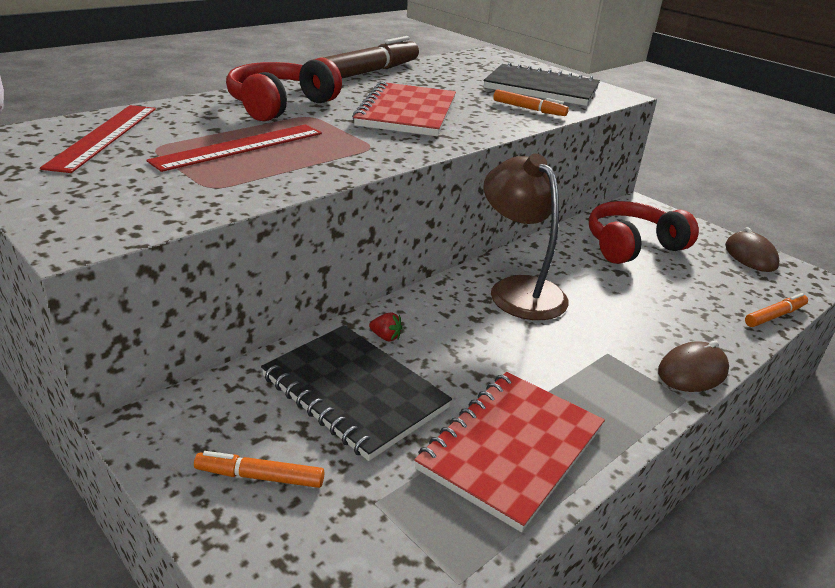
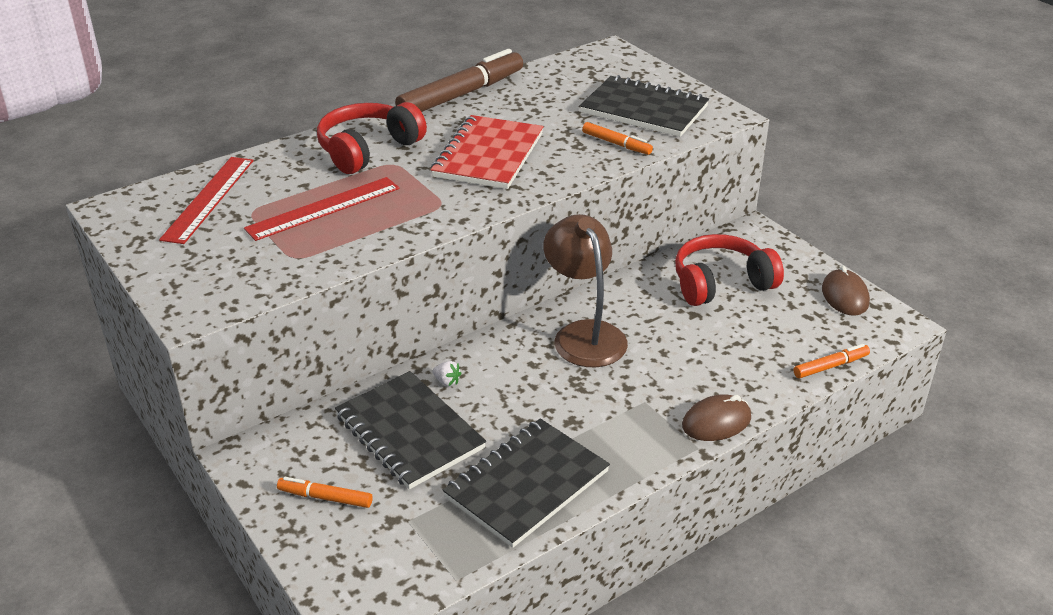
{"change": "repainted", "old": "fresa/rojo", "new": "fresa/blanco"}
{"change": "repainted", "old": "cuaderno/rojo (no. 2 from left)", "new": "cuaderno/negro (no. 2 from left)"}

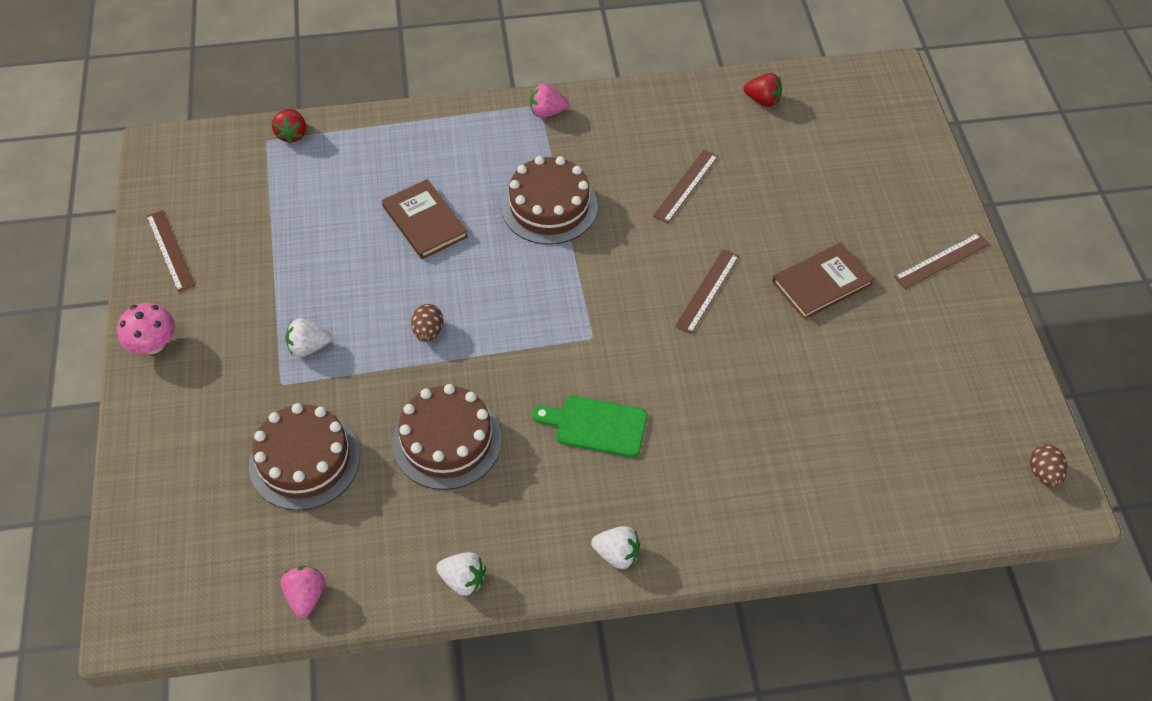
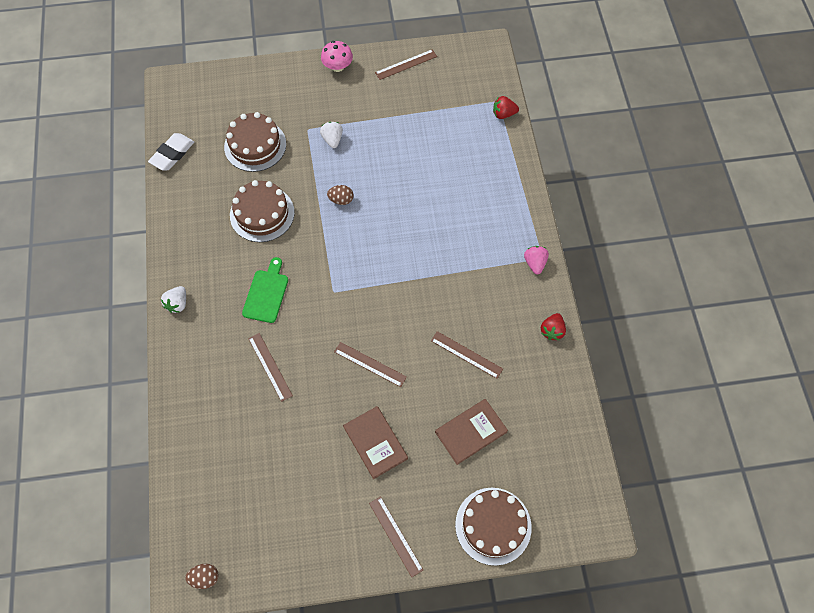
{"change": "swapped", "old": "fresa/rosa (no. 1 from left)", "new": "goma de borrar/blanco"}
{"change": "new", "new": "regla/marrón (no. 1 from left)"}
{"change": "shifted", "old": "libro/marrón (no. 1 from left in the first image)", "new": "libro/marrón (no. 2 from left)"}
{"change": "shifted", "old": "tarta/marrón (no. 3 from left)"}
{"change": "shifted", "old": "fresa/rojo (no. 2 from left)"}
{"change": "gone", "old": "fresa/blanco (no. 2 from left)"}

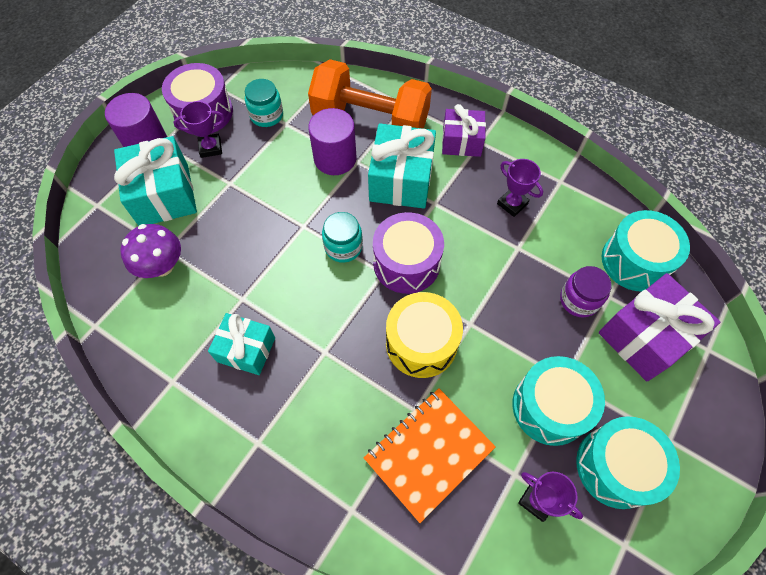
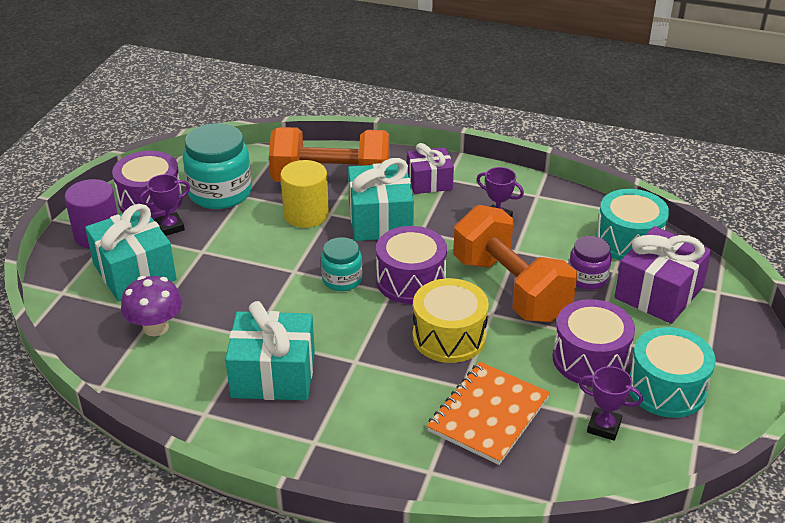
{"change": "scaled", "old": "tarro/turquesa (no. 1 from left)", "factor": 1.76}
{"change": "scaled", "old": "regalo/turquesa (no. 2 from left)", "factor": 1.56}
{"change": "repainted", "old": "cilindro/morado (no. 2 from left)", "new": "cilindro/amarillo"}
{"change": "new", "new": "mancuerna/naranja (no. 2 from left)"}
{"change": "repainted", "old": "tambor/turquesa (no. 1 from left)", "new": "tambor/morado (no. 3 from left)"}

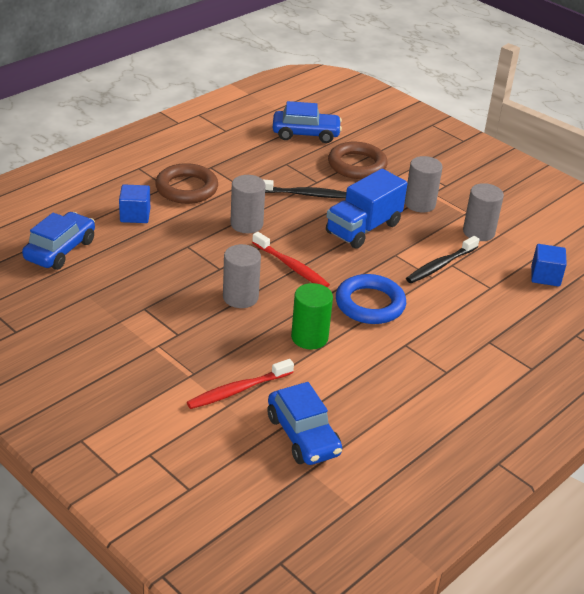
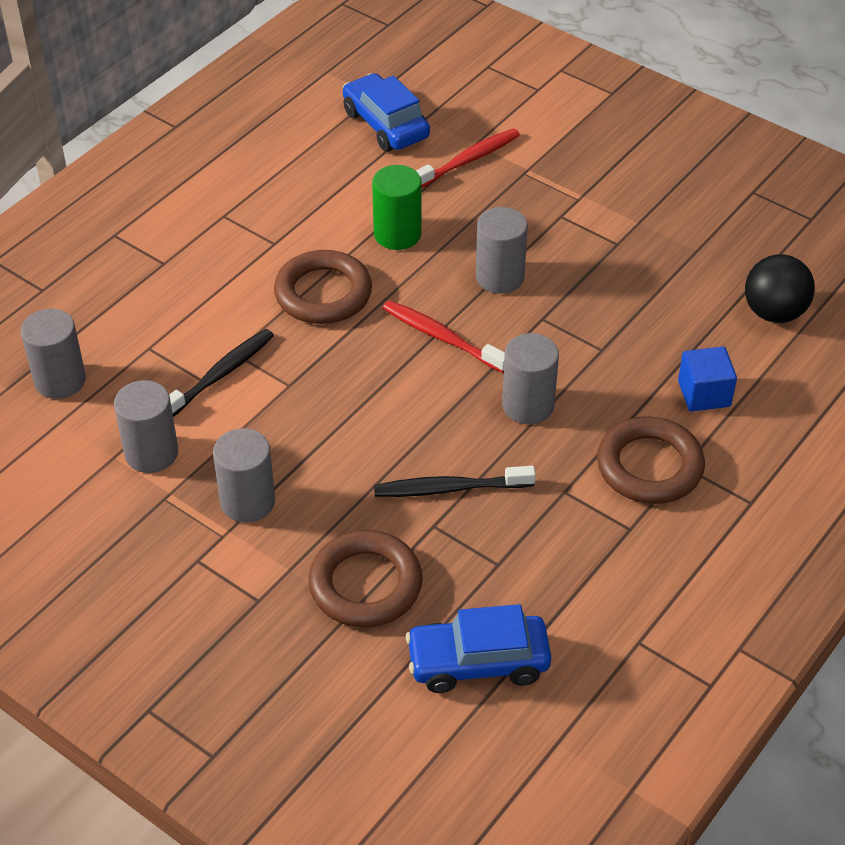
{"change": "swapped", "old": "cubo/azul (no. 2 from left)", "new": "cilindro/gris (no. 1 from left)"}
{"change": "repainted", "old": "anillo/azul", "new": "anillo/marrón (no. 1 from left)"}
{"change": "swapped", "old": "coche/azul (no. 1 from left)", "new": "pelota/negro"}
{"change": "gone", "old": "camión/azul"}

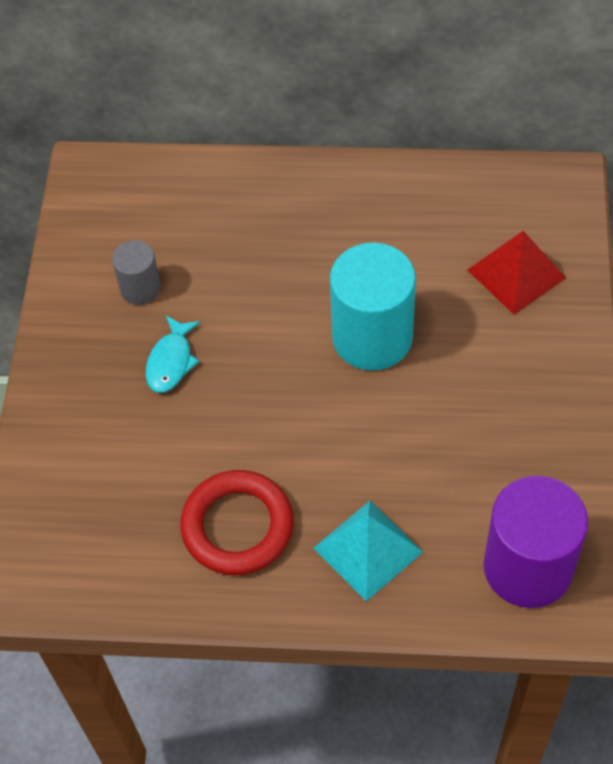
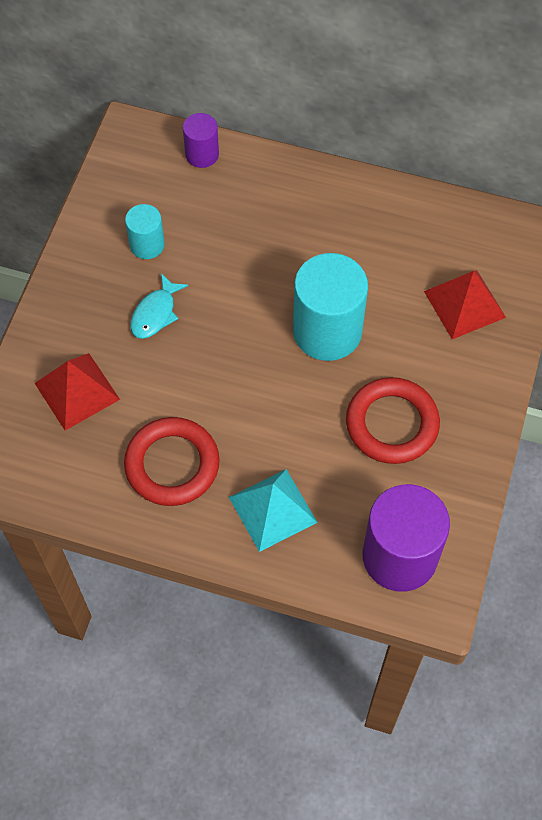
{"change": "new", "new": "pirámide/rojo (no. 1 from left)"}
{"change": "repainted", "old": "cilindro/gris", "new": "cilindro/turquesa (no. 1 from left)"}
{"change": "new", "new": "cilindro/morado (no. 1 from left)"}
{"change": "new", "new": "anillo/rojo (no. 2 from left)"}

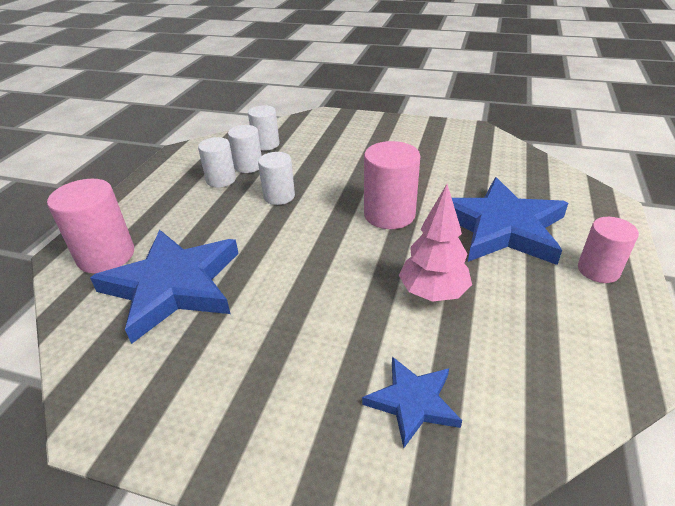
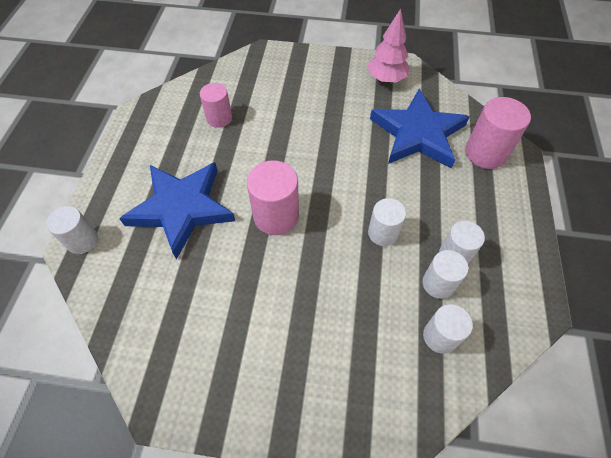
{"change": "new", "new": "cilindro/blanco (no. 1 from left)"}
{"change": "shifted", "old": "cilindro/rosa (no. 3 from left in the first image)", "new": "cilindro/rosa (no. 1 from left)"}
{"change": "shifted", "old": "árbol/rosa"}
{"change": "gone", "old": "estrella/azul (no. 2 from left)"}

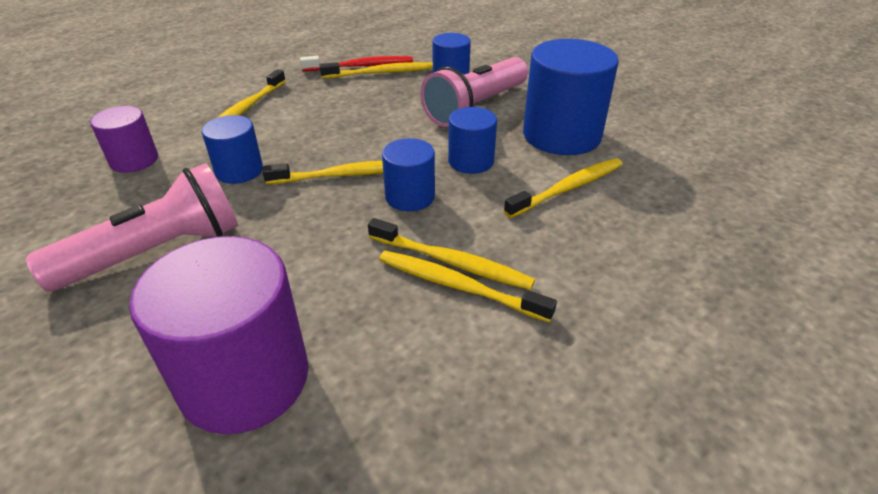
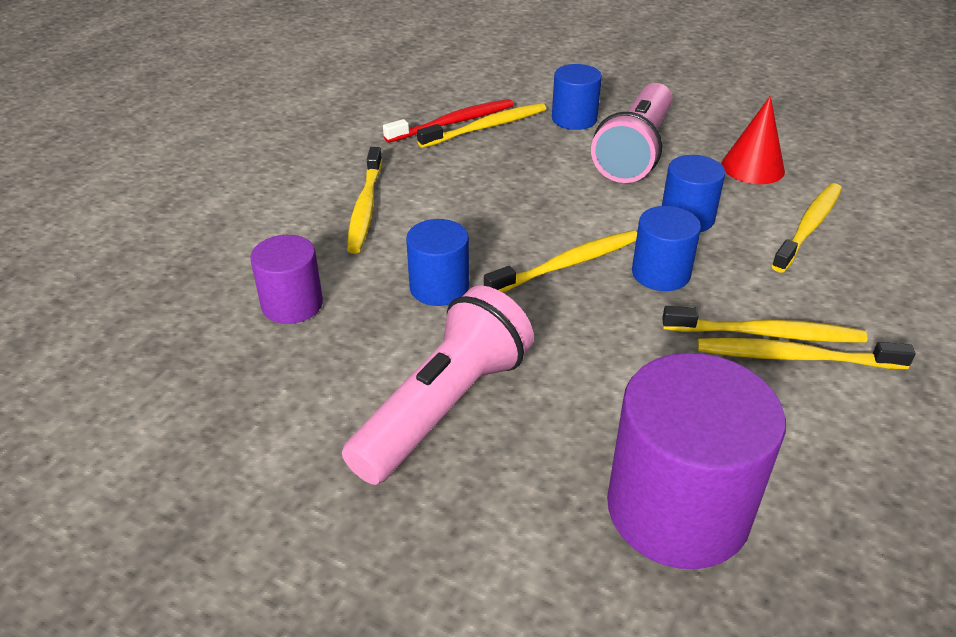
{"change": "swapped", "old": "cilindro/azul (no. 5 from left)", "new": "cono/rojo"}

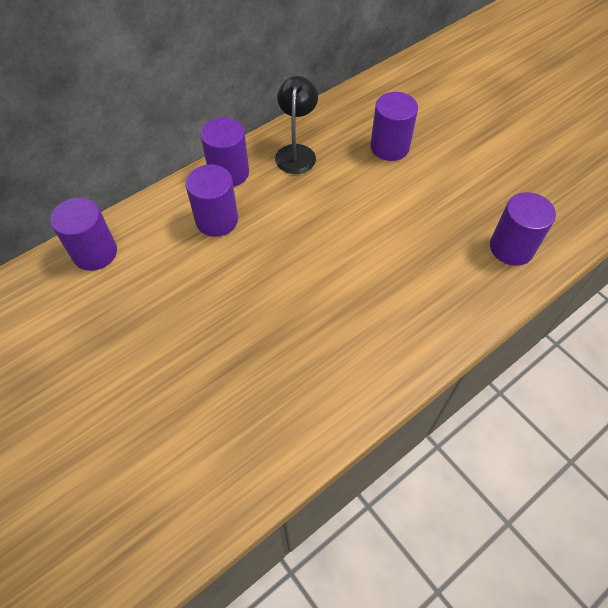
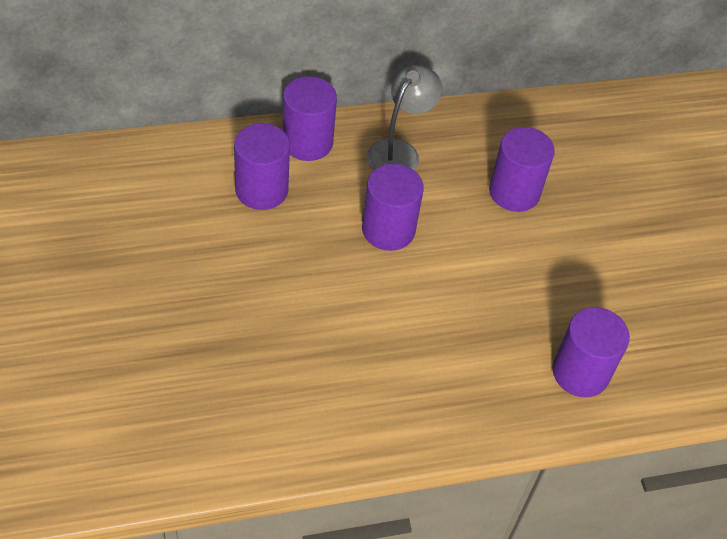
{"change": "shifted", "old": "cilindro/morado (no. 1 from left in the first image)", "new": "cilindro/morado (no. 3 from left)"}
{"change": "repainted", "old": "lámpara/negro", "new": "lámpara/gris"}

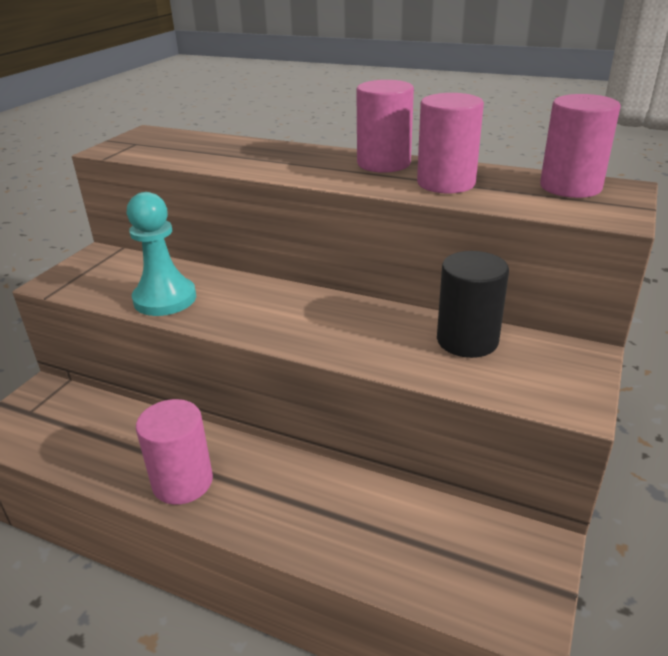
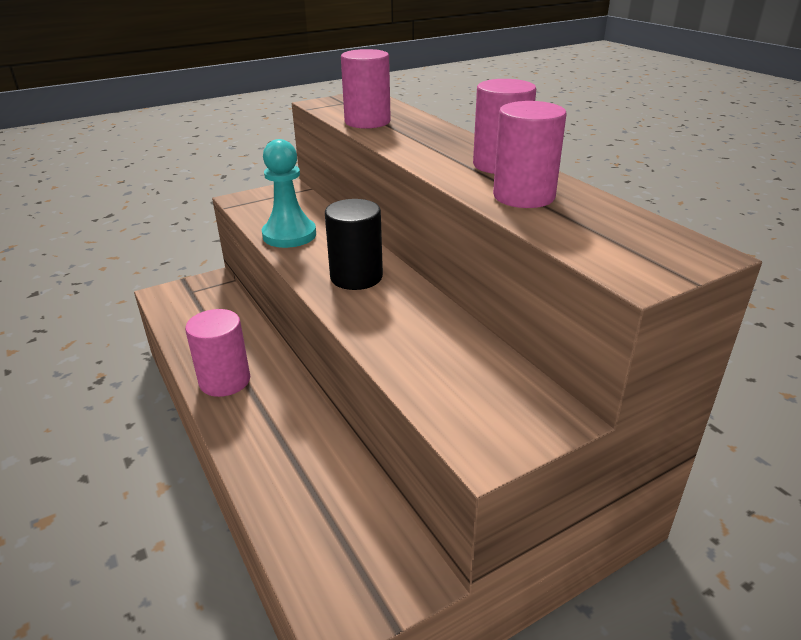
{"change": "shifted", "old": "cilindro/negro"}
{"change": "shifted", "old": "cilindro/rosa (no. 4 from left in the first image)", "new": "cilindro/rosa (no. 2 from left)"}

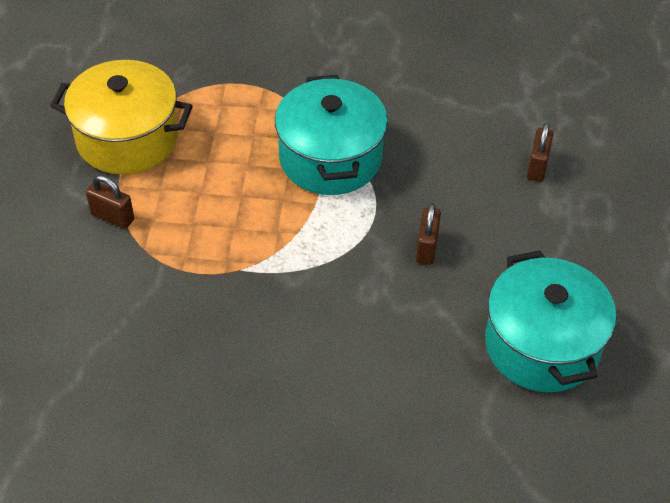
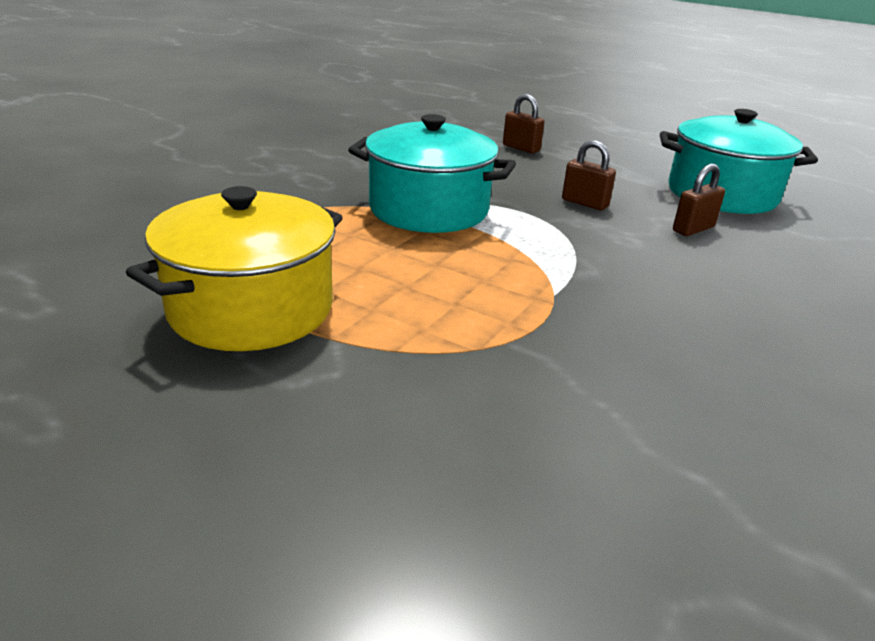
{"change": "shifted", "old": "candado/marrón (no. 1 from left in the first image)", "new": "candado/marrón (no. 3 from left)"}

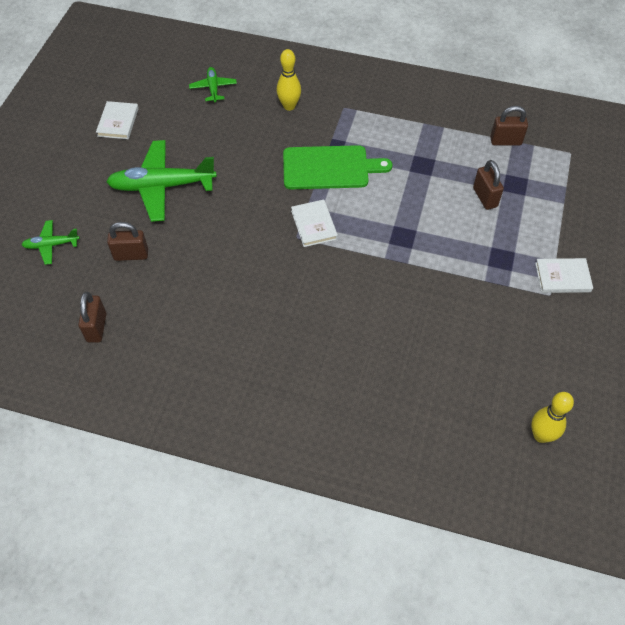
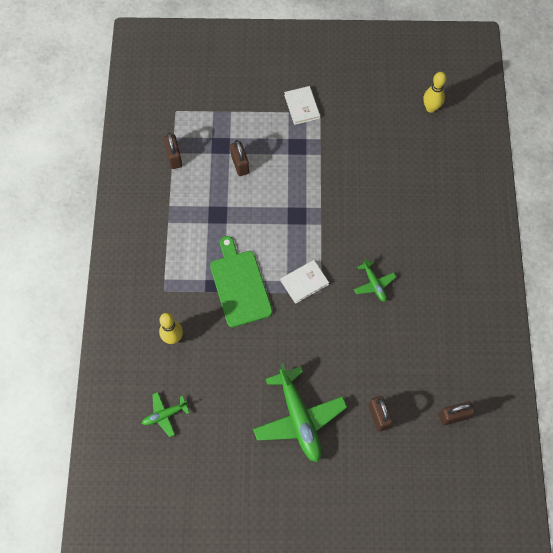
{"change": "rotated", "old": "candado/marrón (no. 3 from left in the first image)", "degrees": -75}
{"change": "shifted", "old": "avión/verde (no. 1 from left in the first image)", "new": "avión/verde (no. 3 from left)"}
{"change": "gone", "old": "libro/blanco (no. 1 from left)"}

